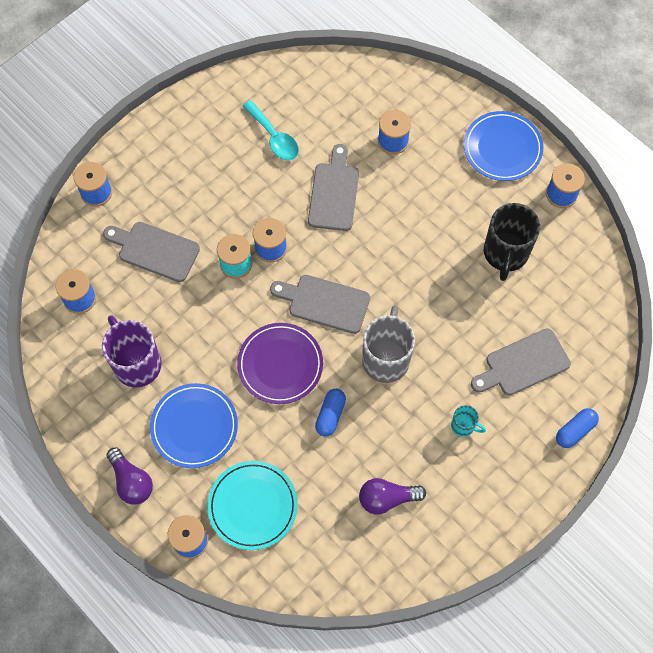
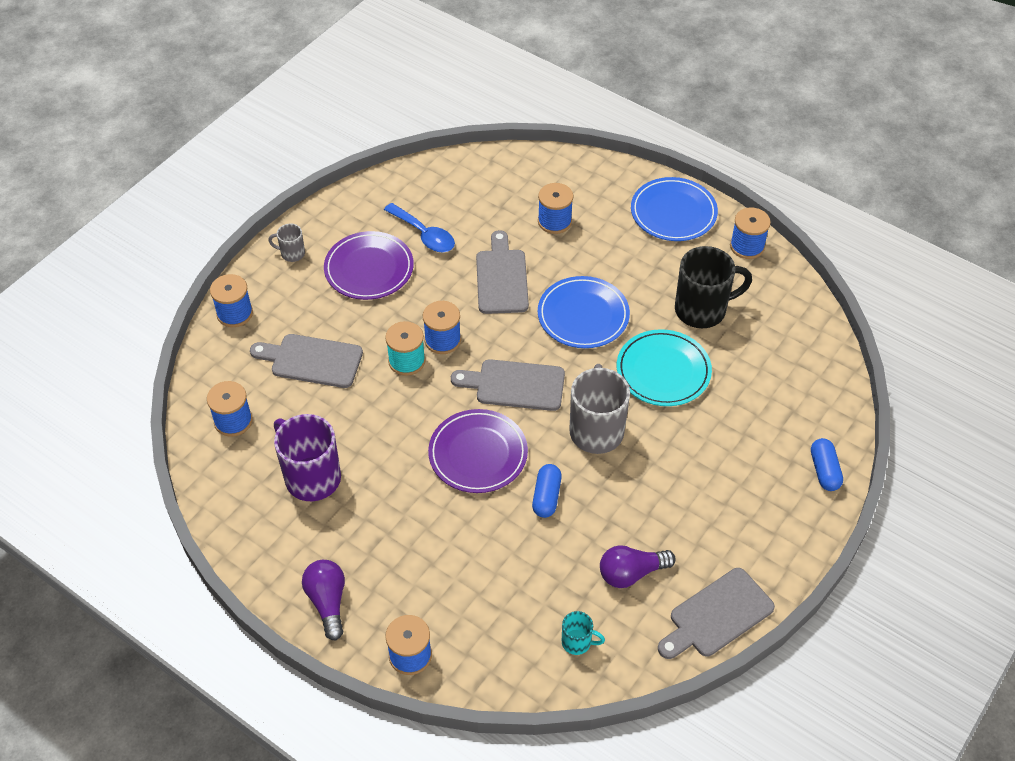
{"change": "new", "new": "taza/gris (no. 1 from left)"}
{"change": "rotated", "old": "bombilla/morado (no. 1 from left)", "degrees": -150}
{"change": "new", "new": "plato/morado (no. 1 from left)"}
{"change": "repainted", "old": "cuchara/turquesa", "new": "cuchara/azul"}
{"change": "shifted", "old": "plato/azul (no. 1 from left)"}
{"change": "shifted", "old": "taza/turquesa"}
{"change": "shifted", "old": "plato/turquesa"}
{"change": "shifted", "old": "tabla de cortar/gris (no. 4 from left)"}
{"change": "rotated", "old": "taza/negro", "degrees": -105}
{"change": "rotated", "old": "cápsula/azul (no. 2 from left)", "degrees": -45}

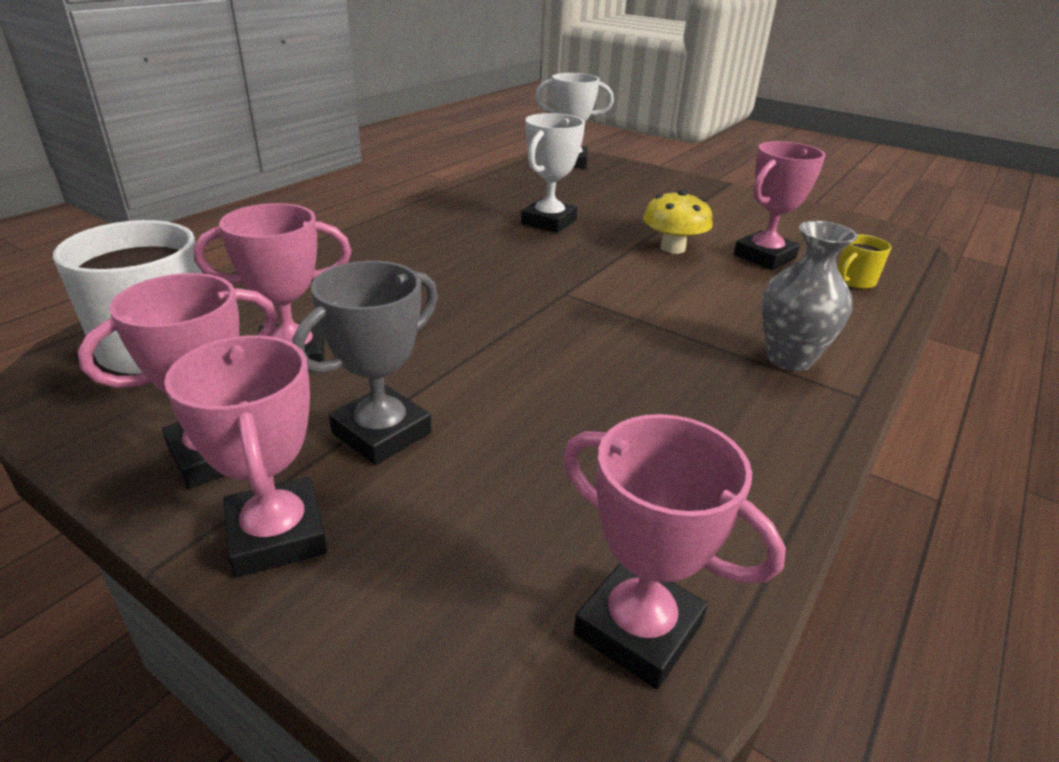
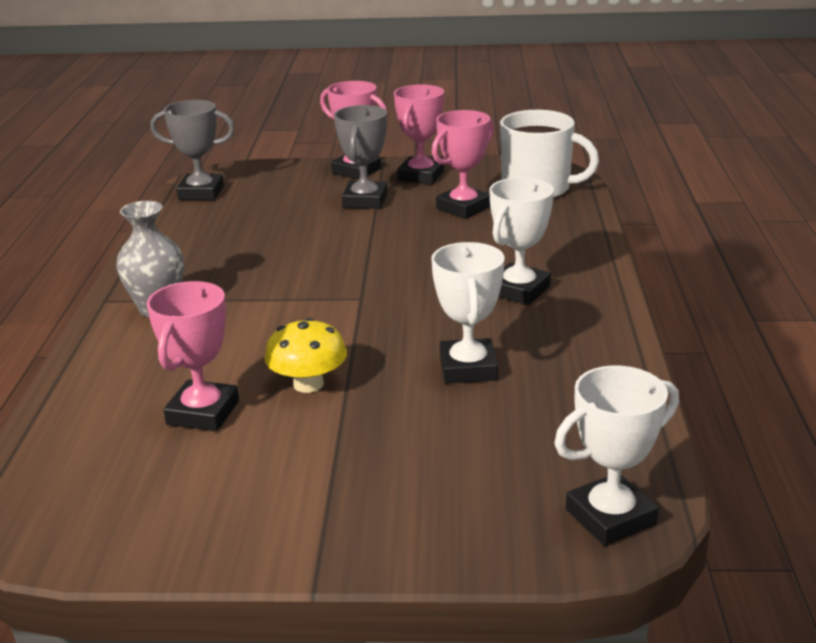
{"change": "repainted", "old": "trofeo/rosa (no. 4 from left)", "new": "trofeo/gris (no. 1 from left)"}
{"change": "new", "new": "trofeo/blanco (no. 2 from left)"}
{"change": "gone", "old": "taza/amarillo"}

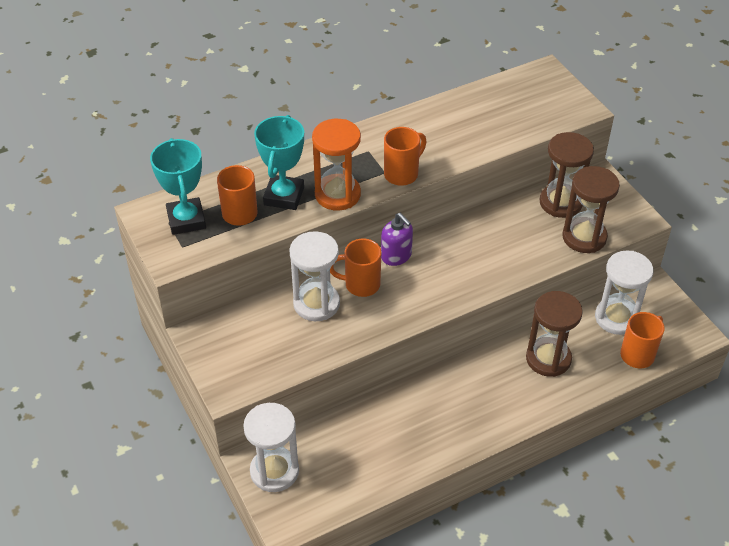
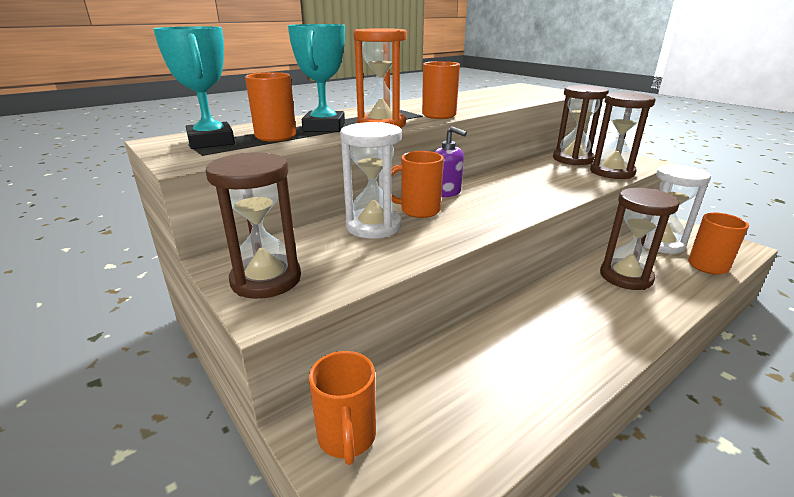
{"change": "new", "new": "reloj de arena/marrón (no. 1 from left)"}
{"change": "swapped", "old": "reloj de arena/blanco (no. 1 from left)", "new": "taza/naranja (no. 2 from left)"}

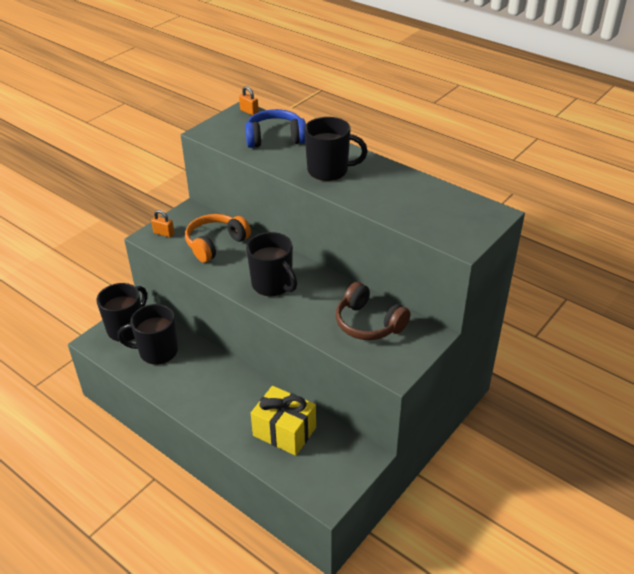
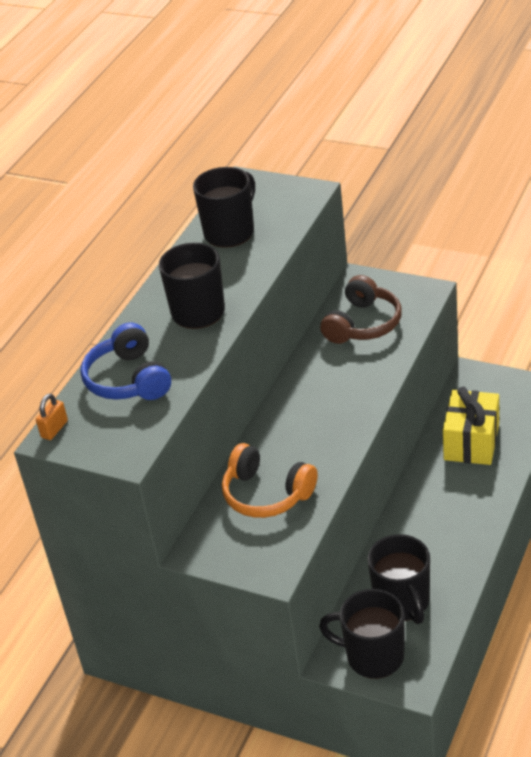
{"change": "shifted", "old": "taza/negro (no. 3 from left in the first image)", "new": "taza/negro (no. 2 from left)"}
{"change": "gone", "old": "candado/naranja (no. 1 from left)"}

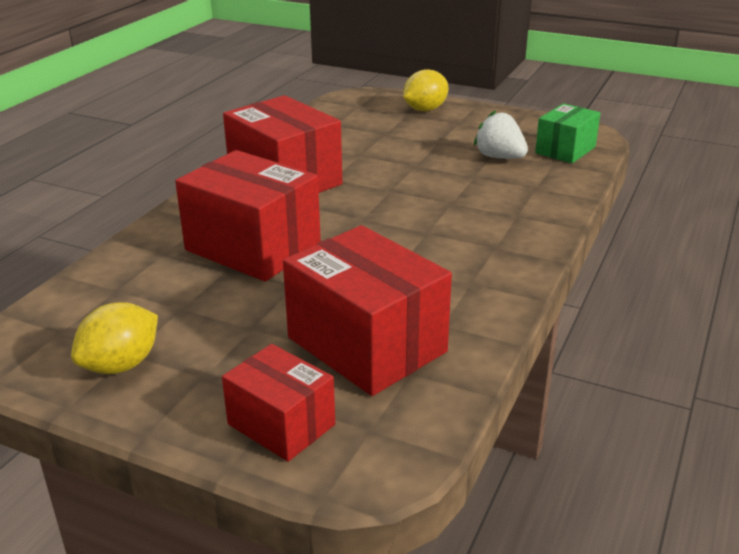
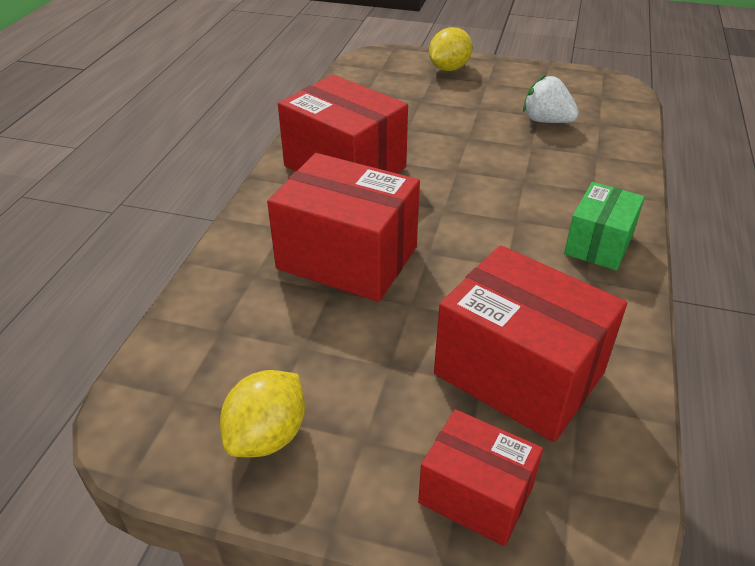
{"change": "shifted", "old": "caja/verde"}

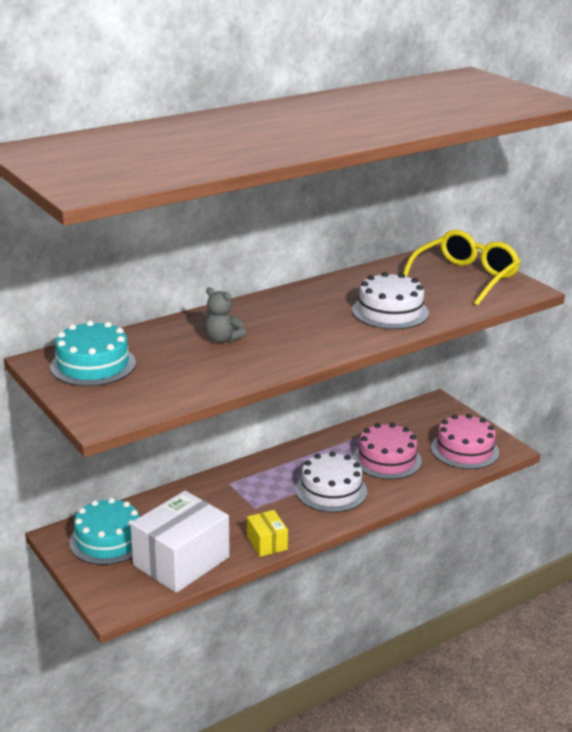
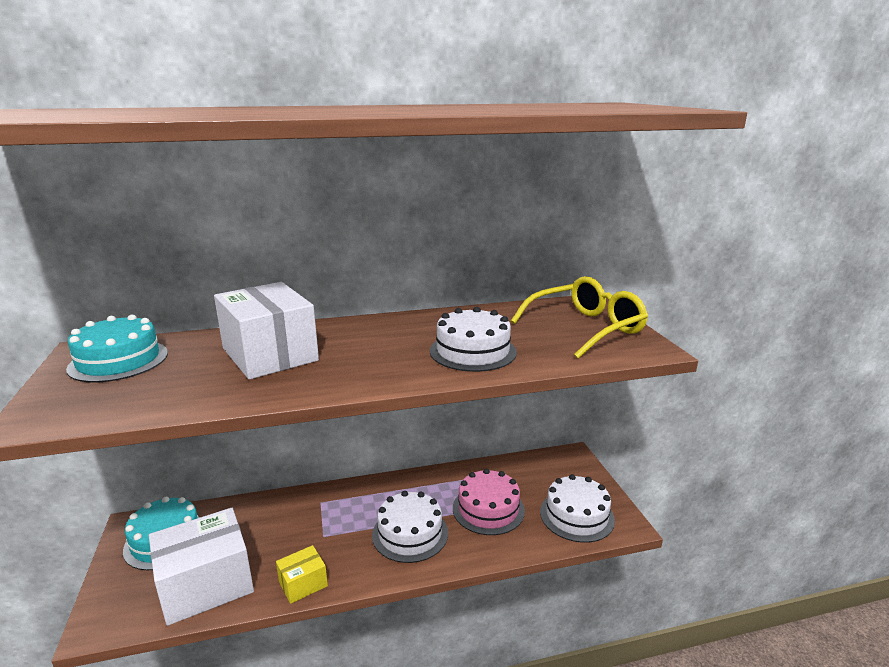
{"change": "swapped", "old": "osito/gris", "new": "caja/blanco (no. 2 from left)"}
{"change": "rotated", "old": "caja/amarillo", "degrees": 60}
{"change": "repainted", "old": "tarta/rosa (no. 2 from left)", "new": "tarta/blanco (no. 3 from left)"}

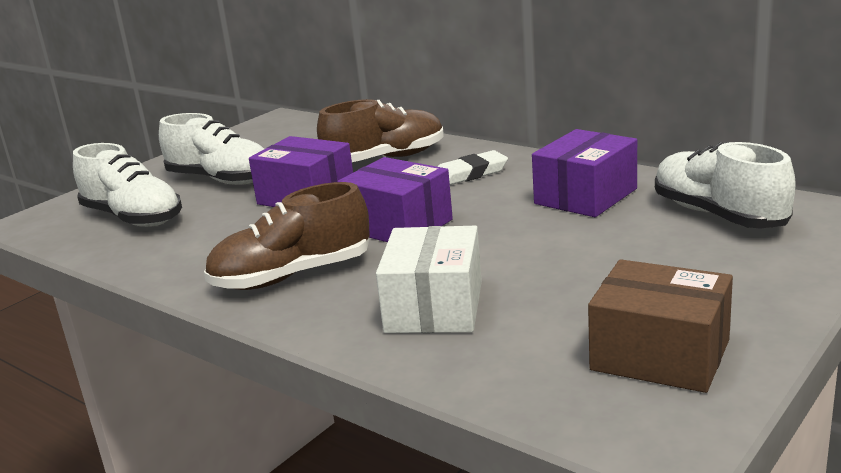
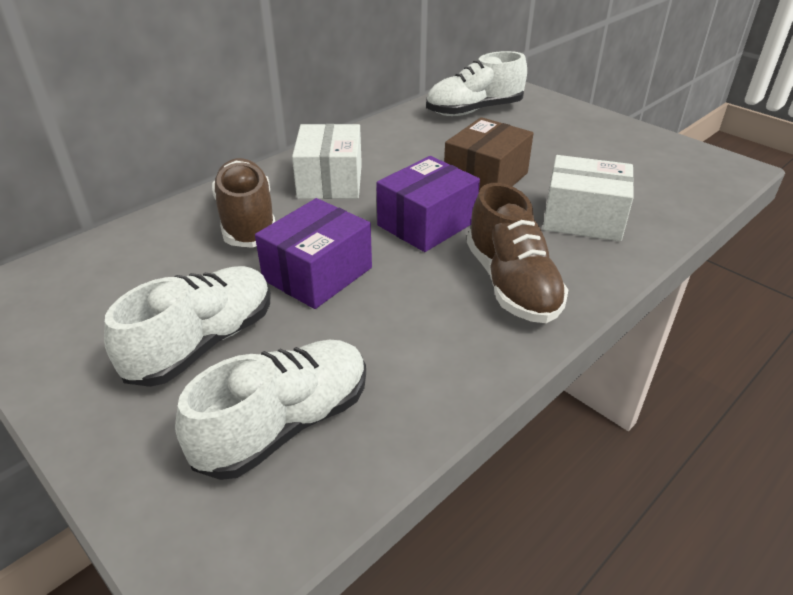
{"change": "swapped", "old": "goma de borrar/blanco", "new": "caja/blanco (no. 1 from left)"}
{"change": "shifted", "old": "caja/marrón"}
{"change": "gone", "old": "caja/morado (no. 3 from left)"}

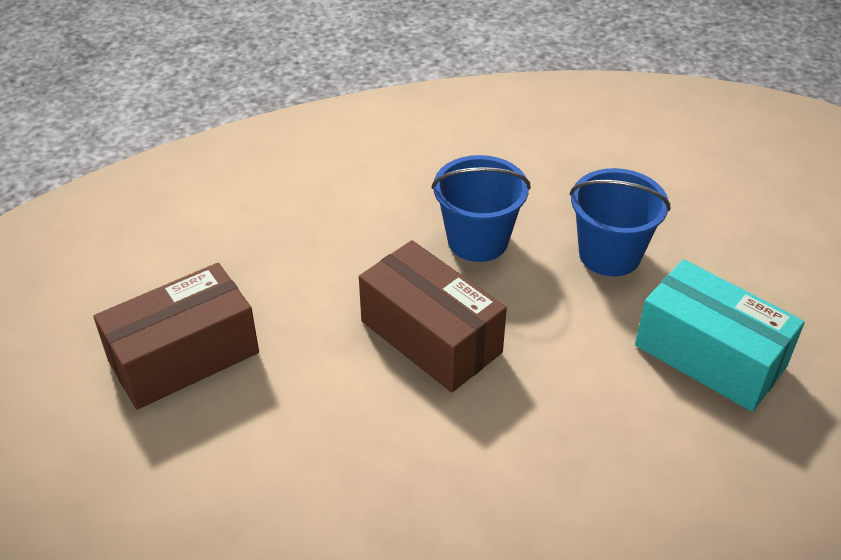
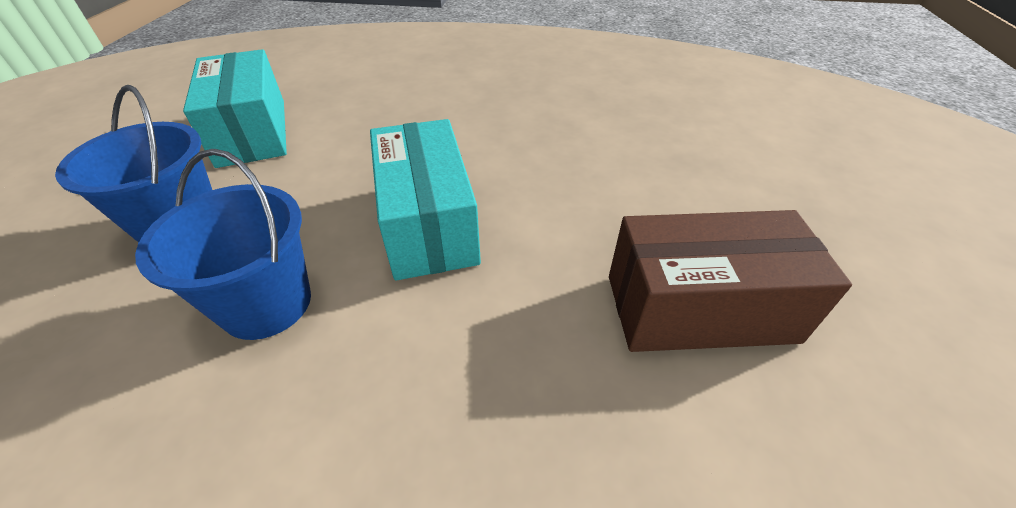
{"change": "repainted", "old": "caja/marrón (no. 2 from left)", "new": "caja/turquesa (no. 2 from left)"}

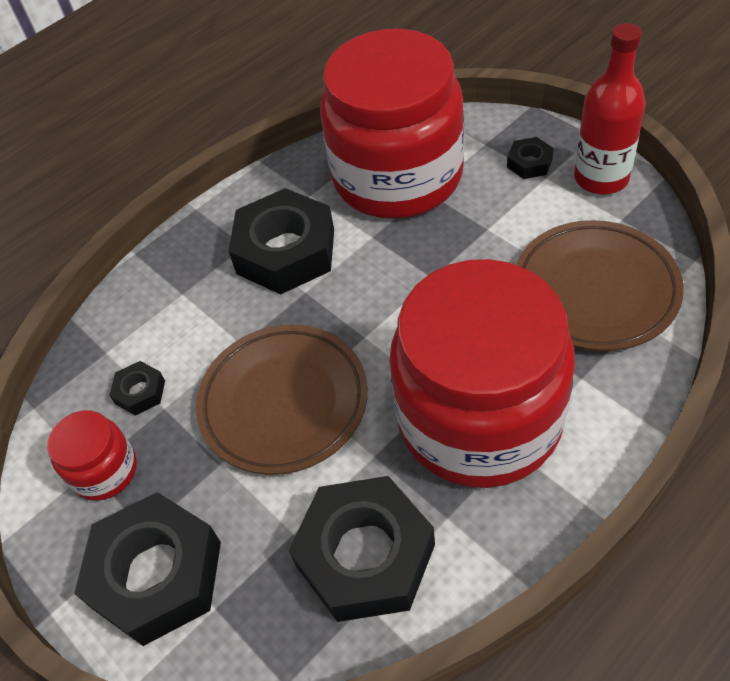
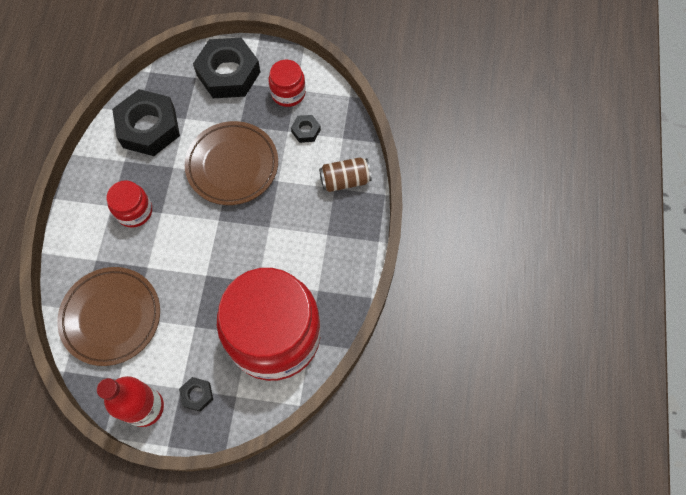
{"change": "scaled", "old": "tarro/rojo (no. 3 from left in the first image)", "factor": 0.43}
{"change": "new", "new": "lata/marrón"}
{"change": "gone", "old": "tuerca/negro (no. 3 from left)"}

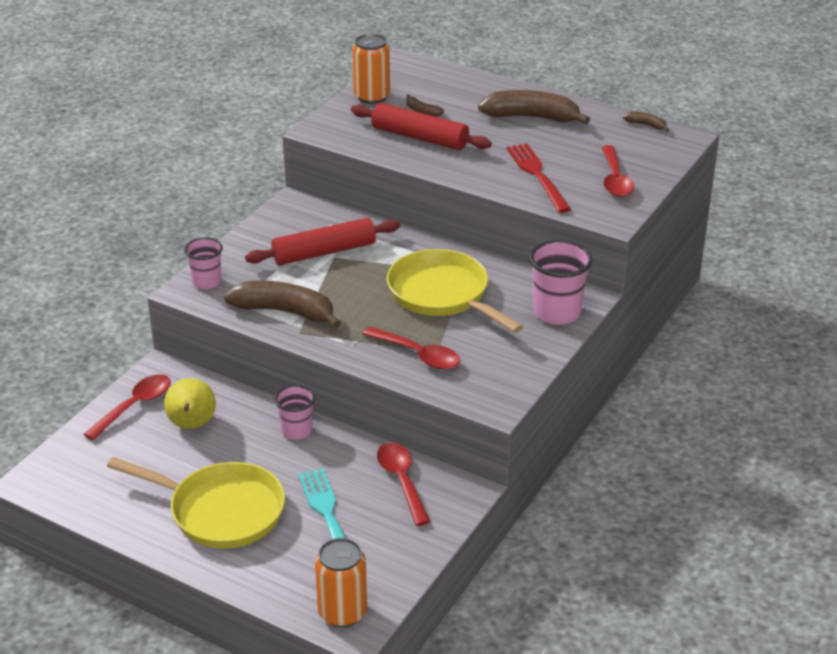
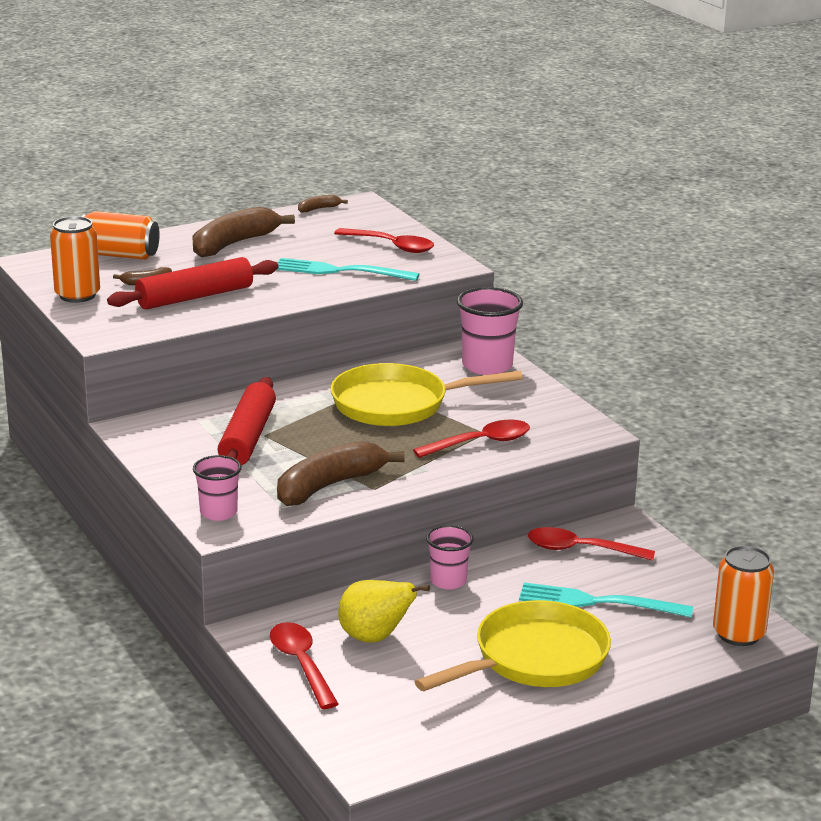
{"change": "new", "new": "lata/naranja (no. 2 from left)"}
{"change": "repainted", "old": "tenedor/rojo", "new": "tenedor/turquesa (no. 1 from left)"}

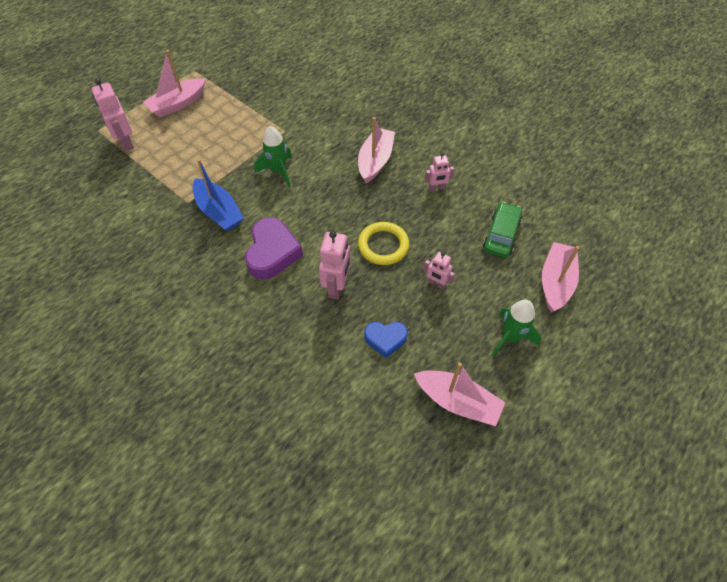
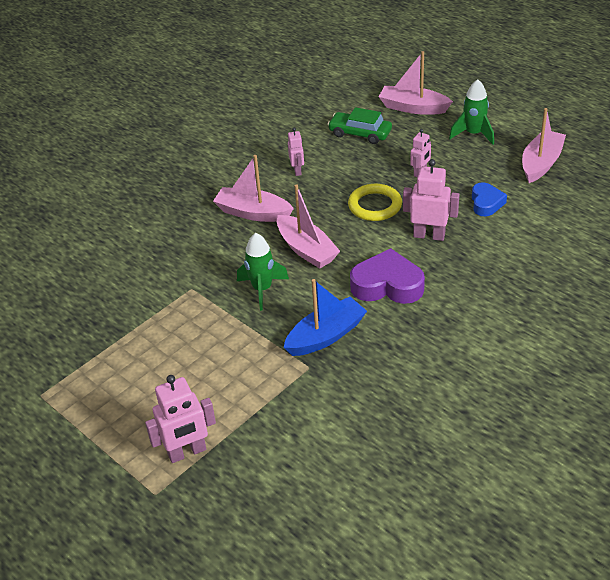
{"change": "shifted", "old": "barco/rosa (no. 1 from left in the first image)", "new": "barco/rosa (no. 2 from left)"}

